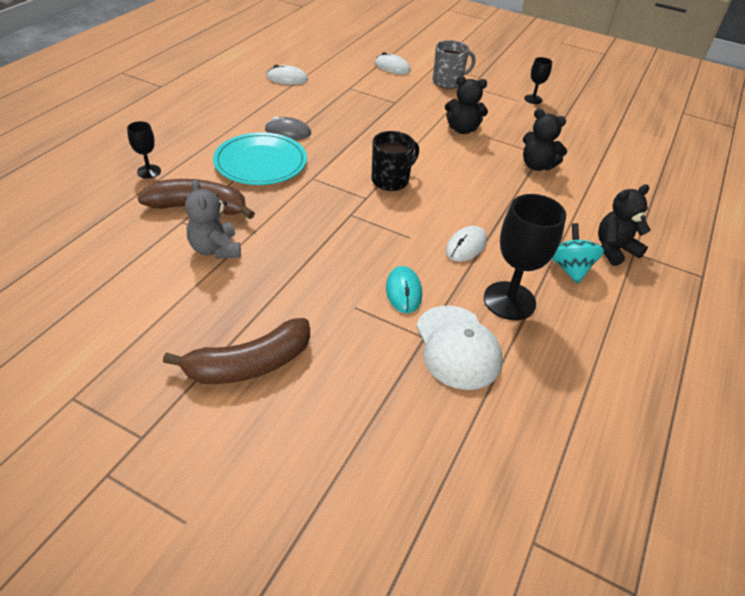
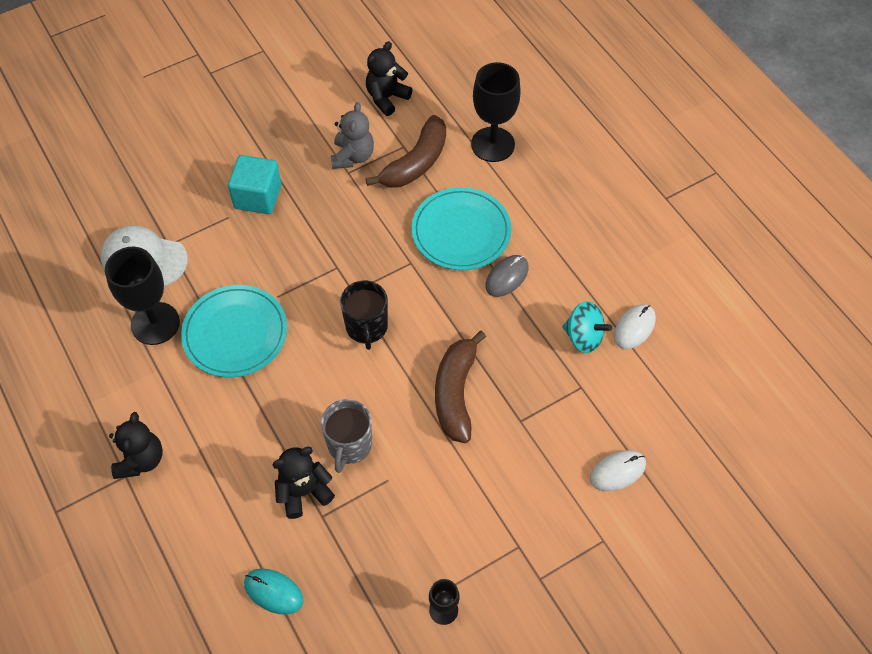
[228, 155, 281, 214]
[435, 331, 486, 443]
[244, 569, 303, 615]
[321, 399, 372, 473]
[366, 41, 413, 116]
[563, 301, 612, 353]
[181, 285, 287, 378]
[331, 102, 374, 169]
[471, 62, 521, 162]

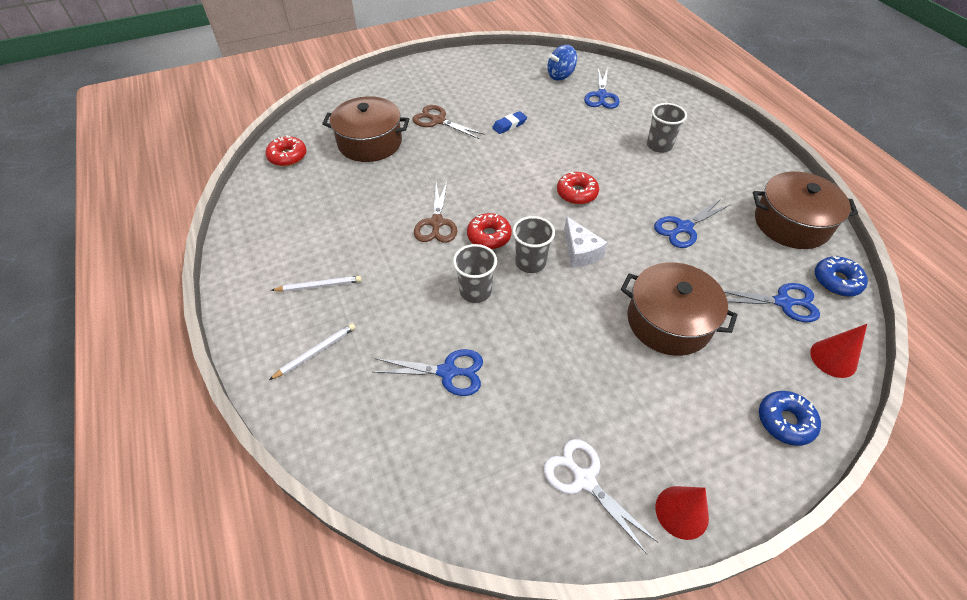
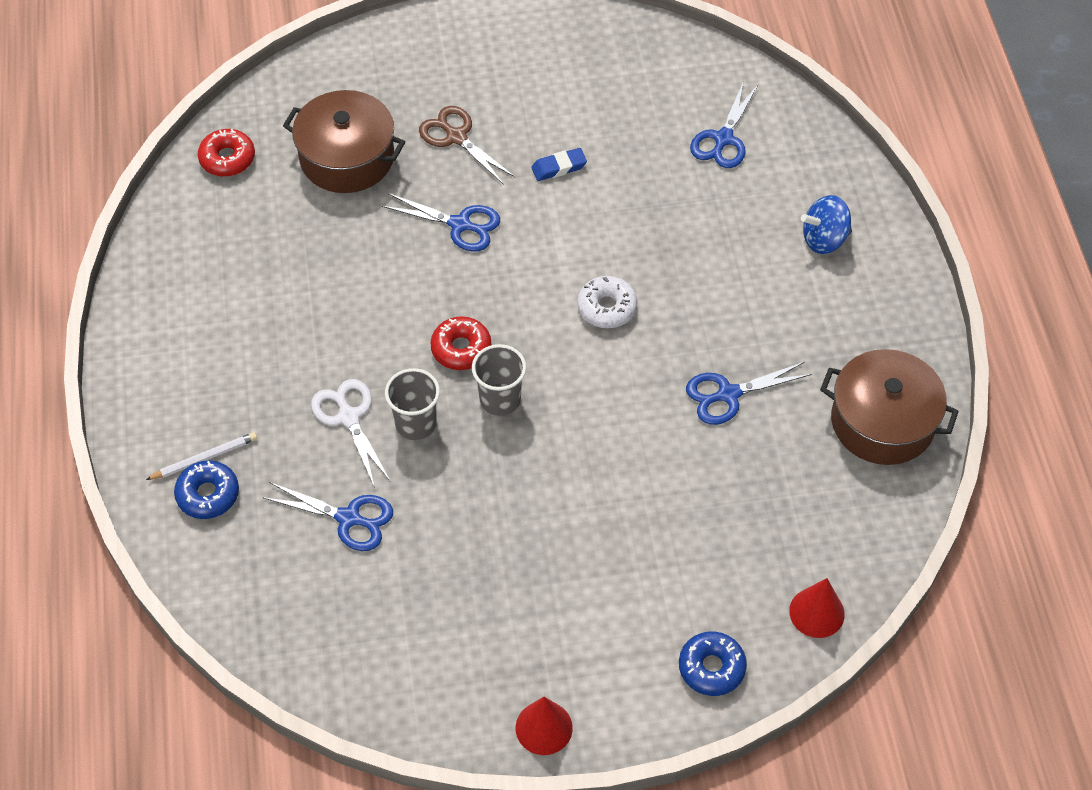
[271, 276, 362, 292] (first image)
[414, 182, 457, 243] (first image)
[564, 216, 607, 268] (first image)
[621, 262, 737, 356] (first image)
[647, 103, 687, 153] (first image)
[311, 379, 391, 488]
[801, 195, 852, 254]
[382, 193, 500, 252]
[174, 461, 239, 519]
[577, 276, 637, 328]

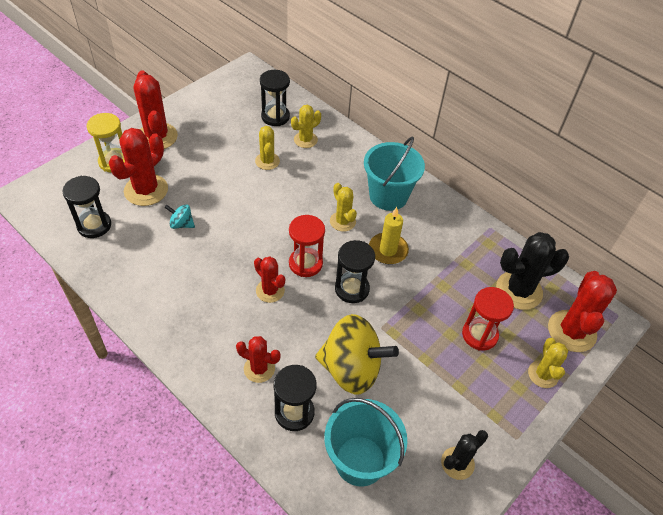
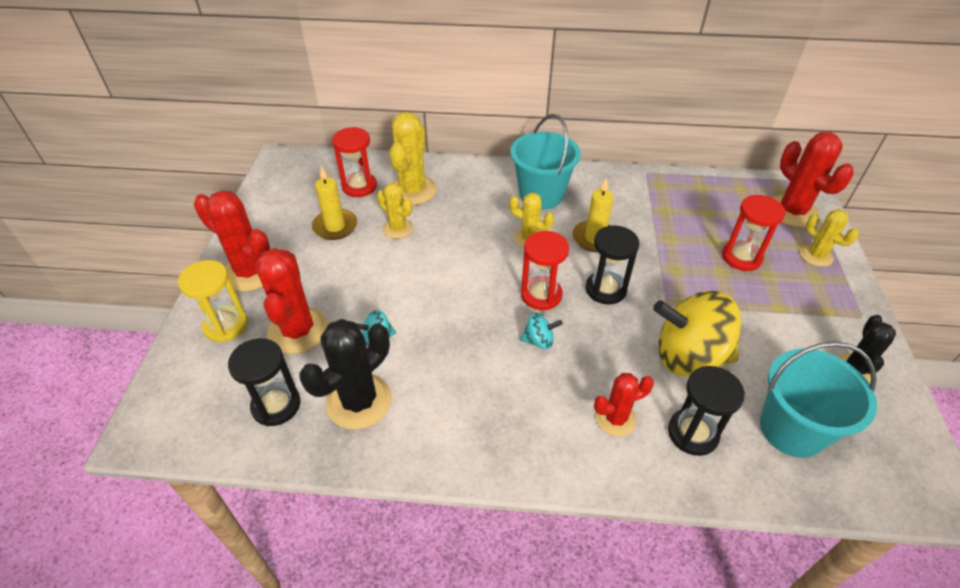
[312, 166, 357, 240]
[299, 319, 392, 430]
[520, 313, 562, 349]
[332, 127, 377, 197]
[653, 291, 741, 377]
[390, 112, 437, 205]

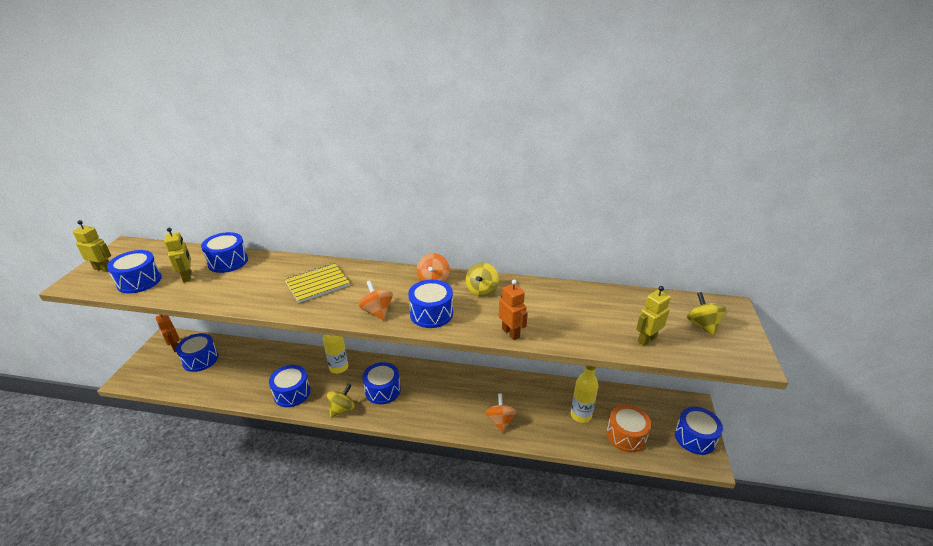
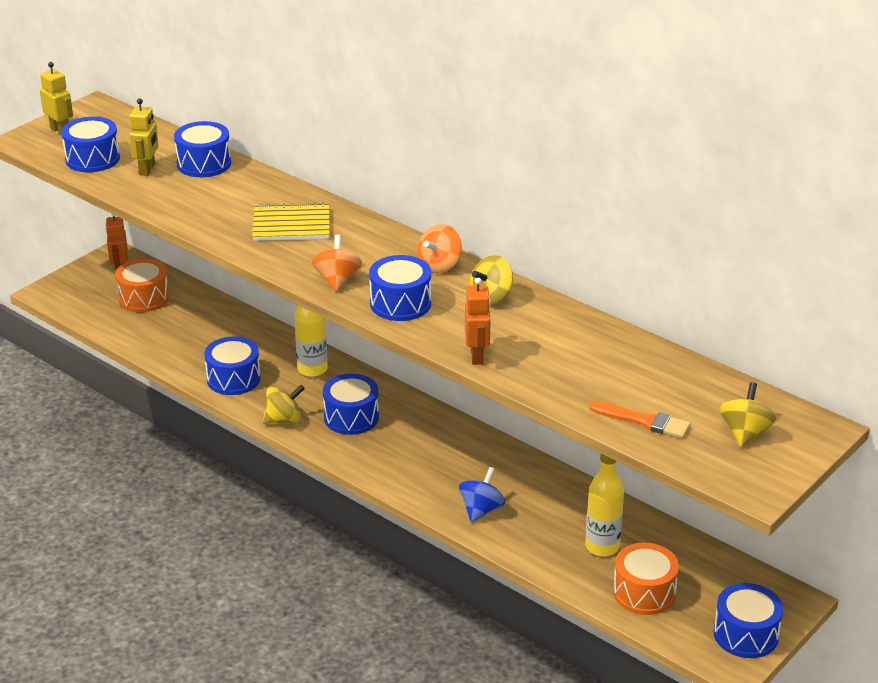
[589, 401, 691, 438]
[115, 259, 169, 312]
[459, 467, 505, 522]

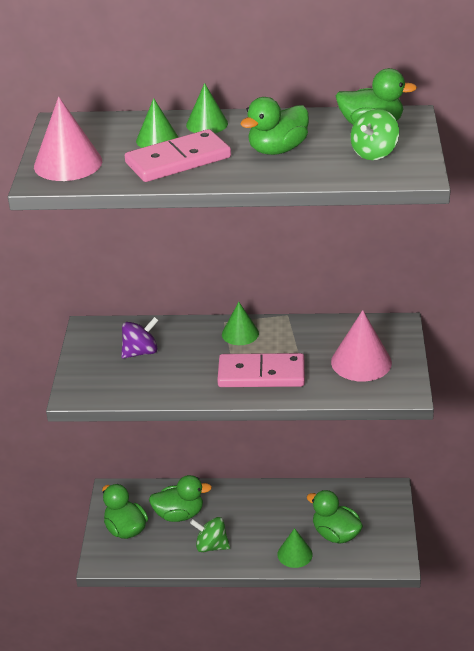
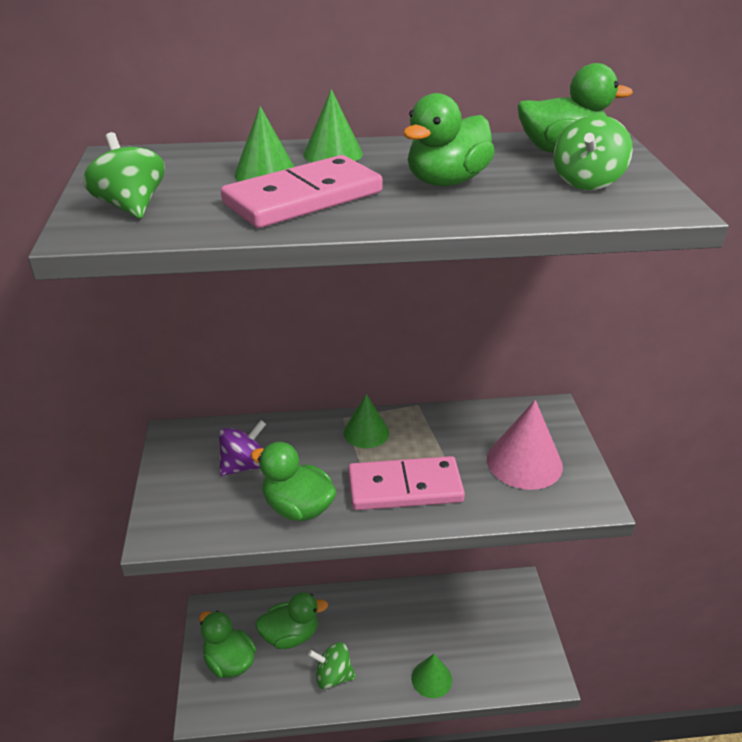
[251, 442, 337, 521]
[83, 132, 165, 219]

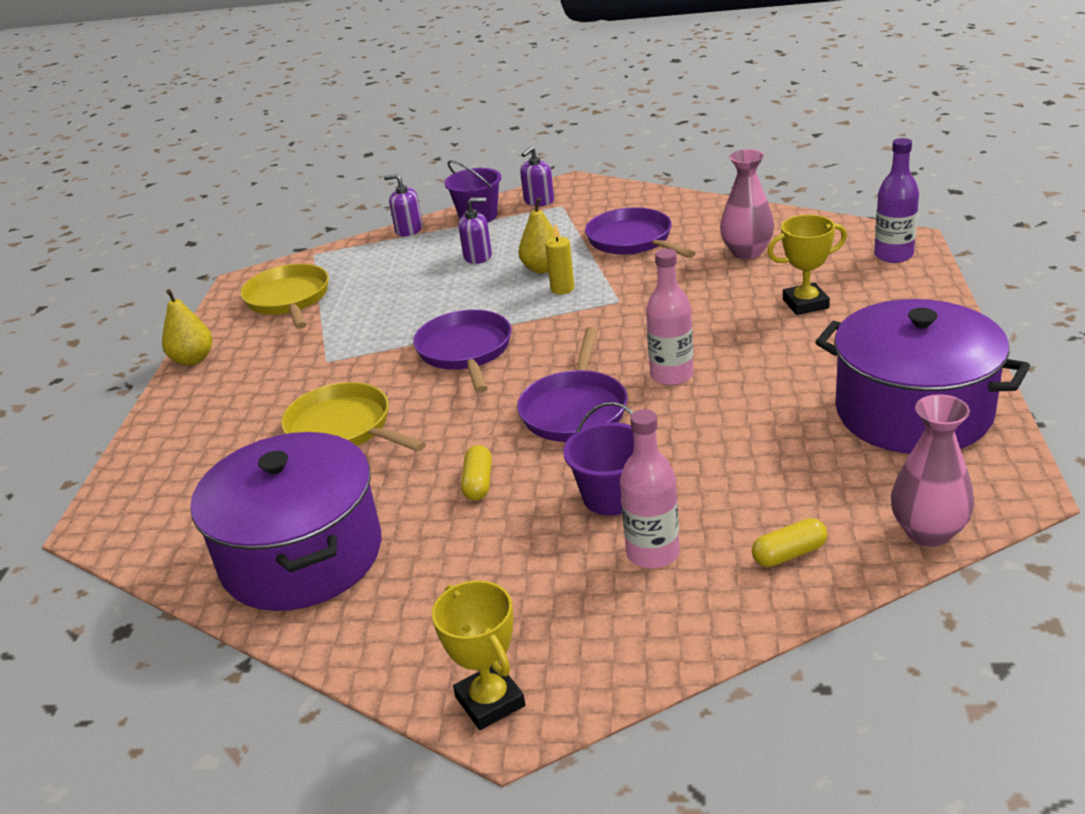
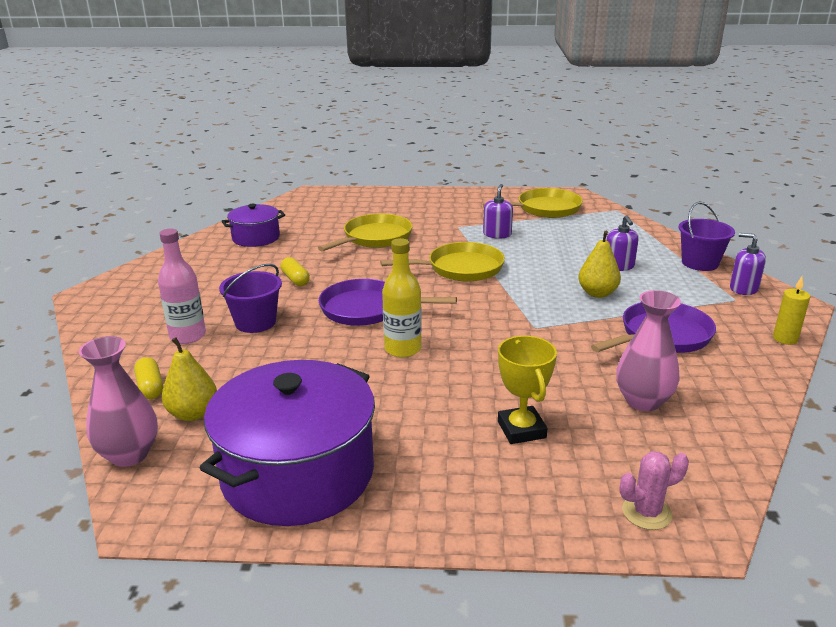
[432, 580, 525, 730] (first image)
[162, 337, 217, 421]
[483, 184, 513, 239]
[773, 276, 810, 345]
[619, 451, 689, 530]
[380, 242, 505, 281]
[382, 238, 422, 358]
[280, 257, 310, 286]
[222, 204, 285, 247]

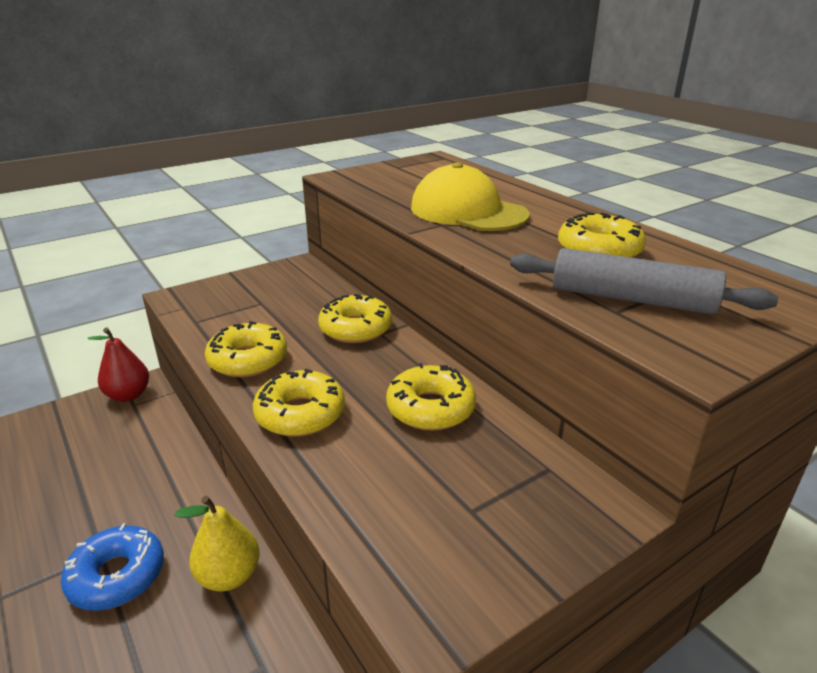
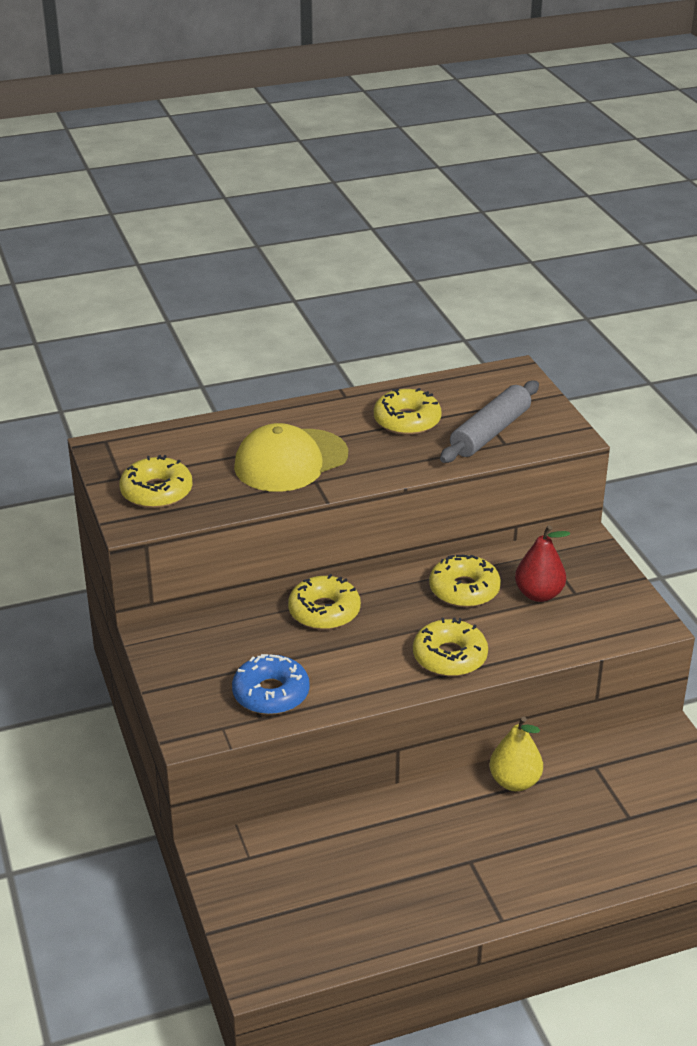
[232, 654, 310, 715]
[515, 525, 570, 602]
[119, 455, 193, 508]

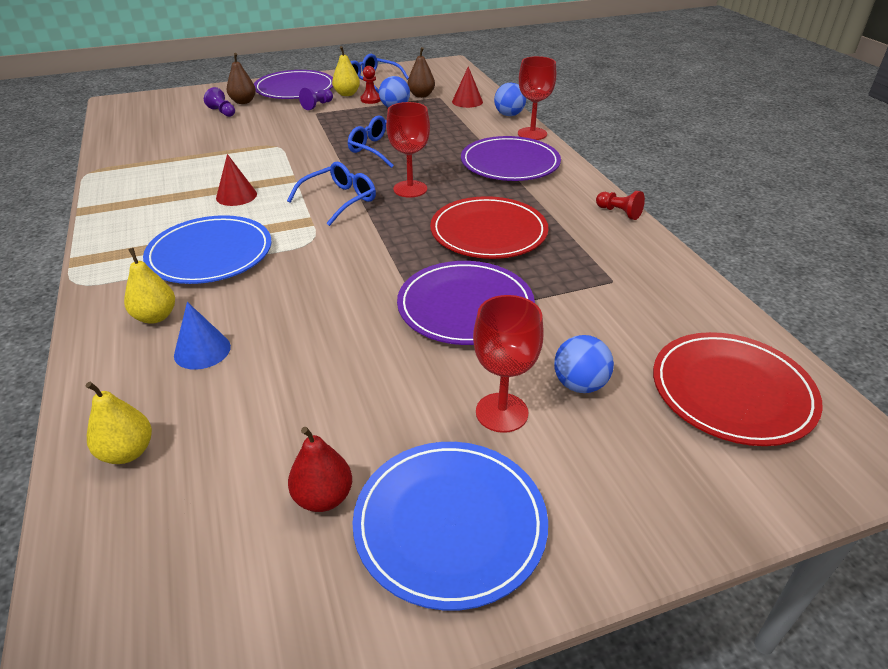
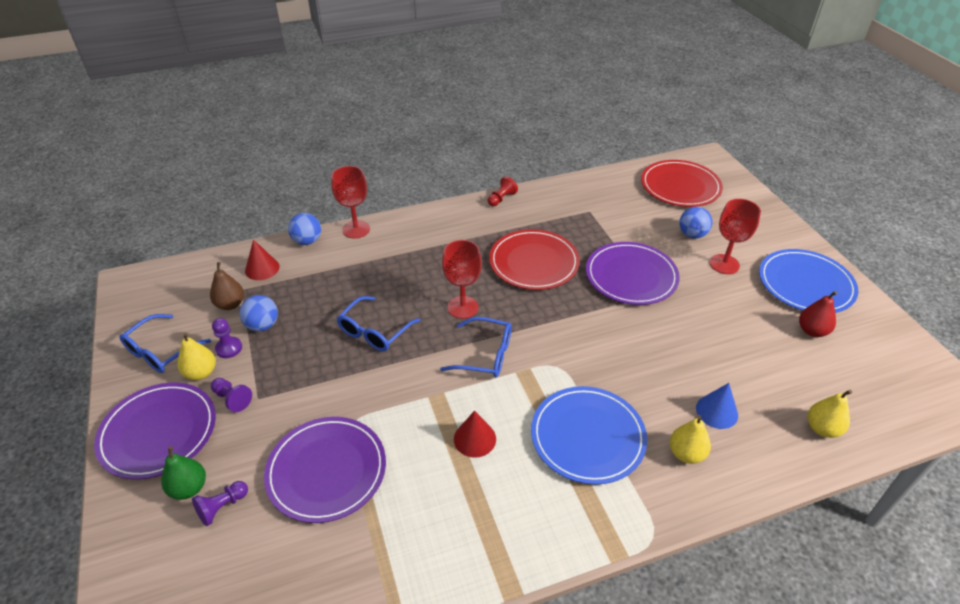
[264, 417, 386, 523]
[161, 446, 206, 500]
[212, 318, 242, 358]
[440, 317, 512, 378]

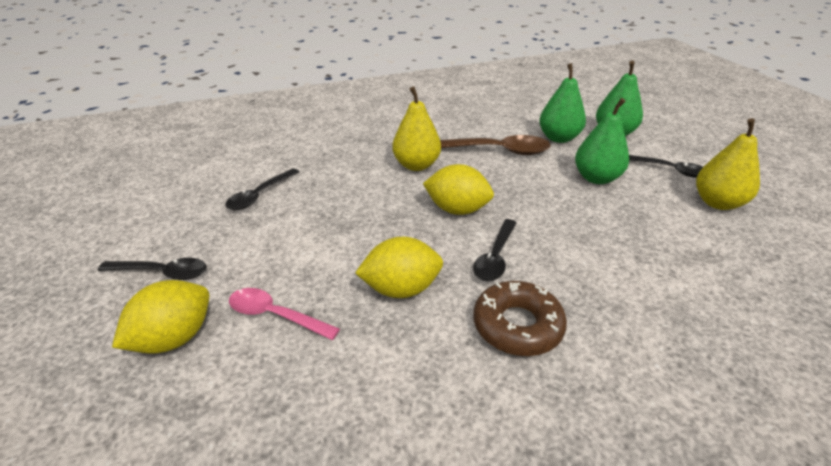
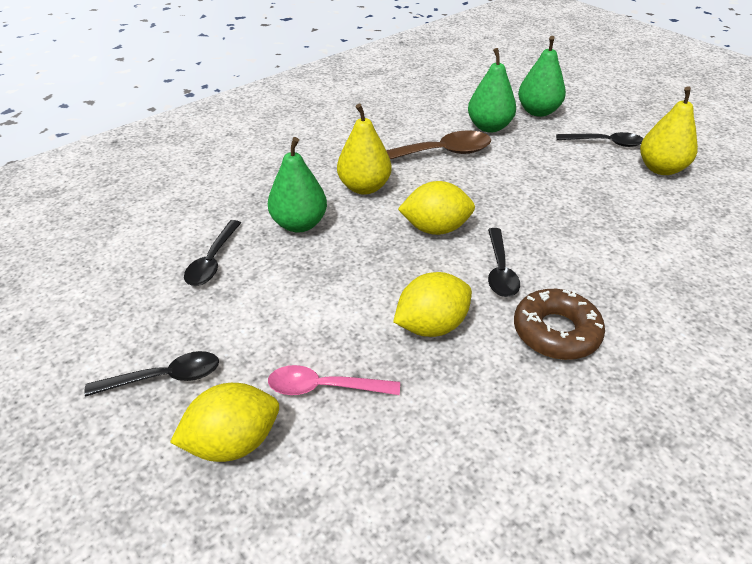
[268, 137, 327, 233]
[170, 383, 279, 462]

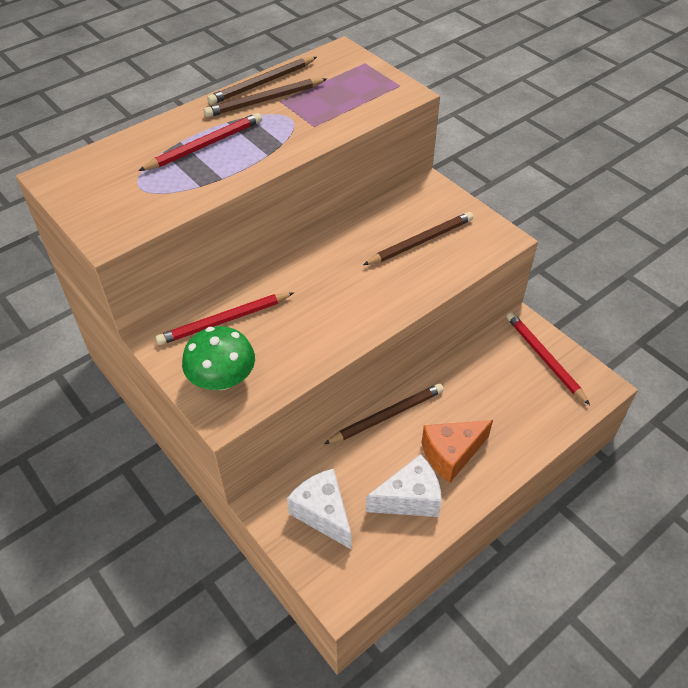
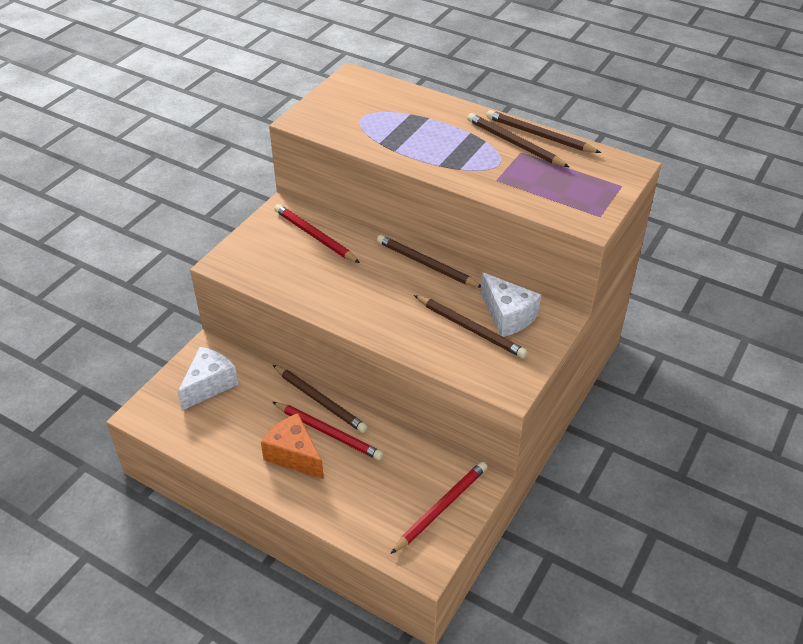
[182, 326, 255, 390] (first image)
[377, 235, 481, 288]
[273, 402, 383, 460]
[480, 272, 541, 337]

